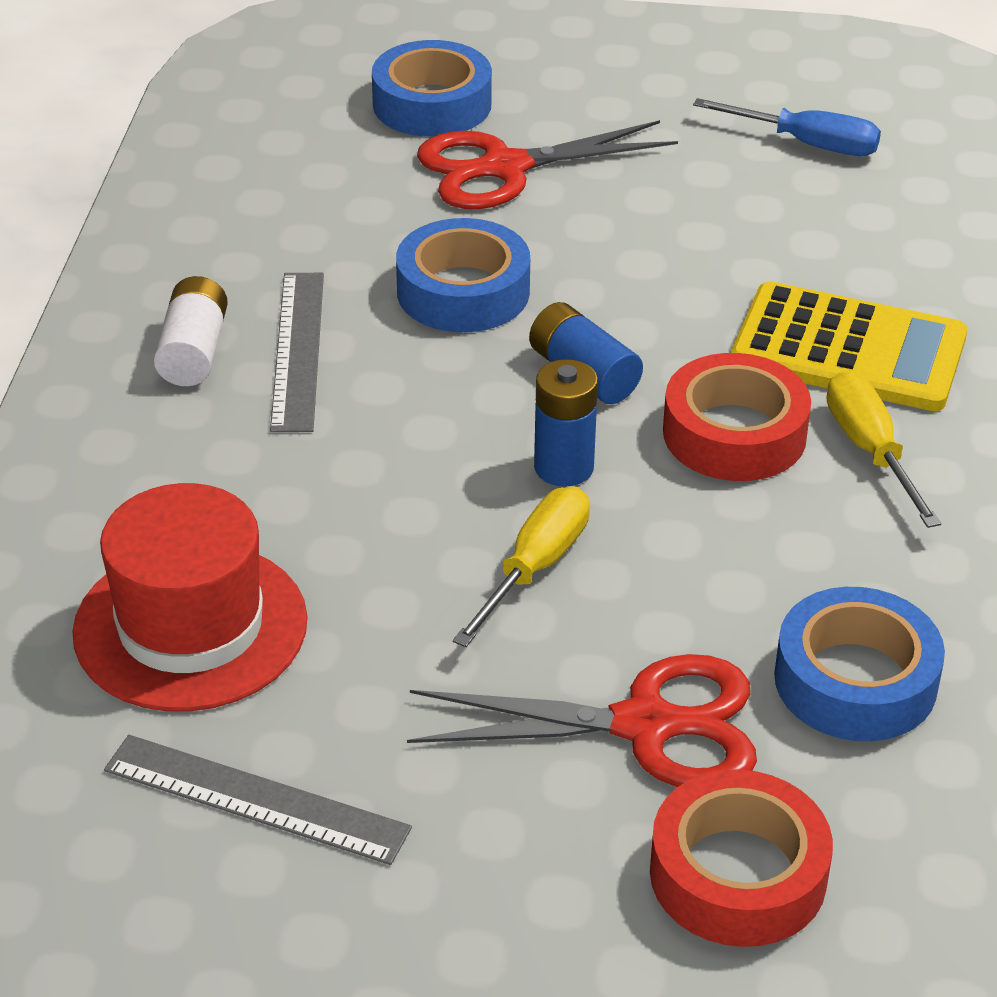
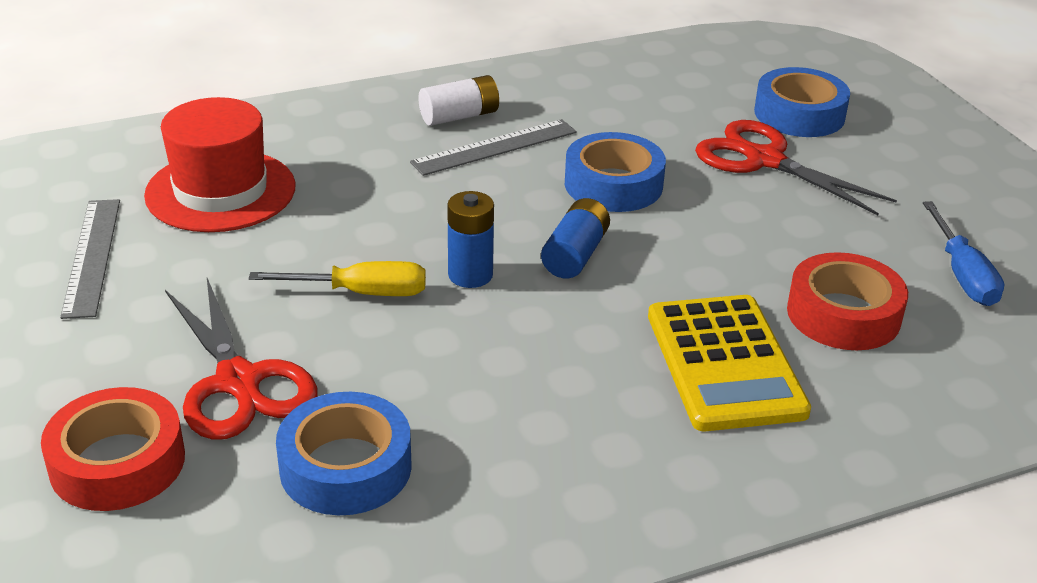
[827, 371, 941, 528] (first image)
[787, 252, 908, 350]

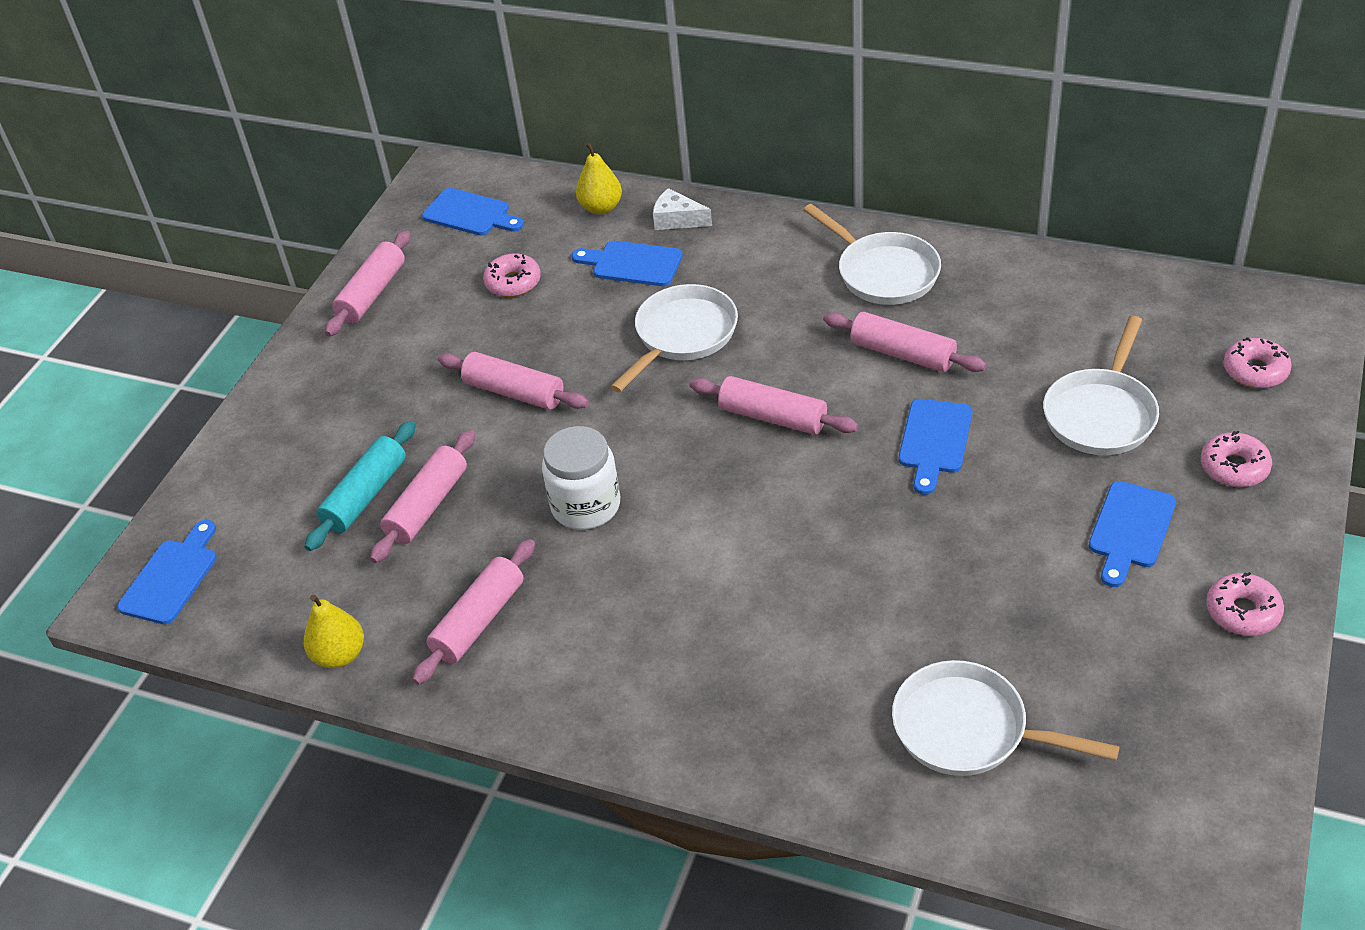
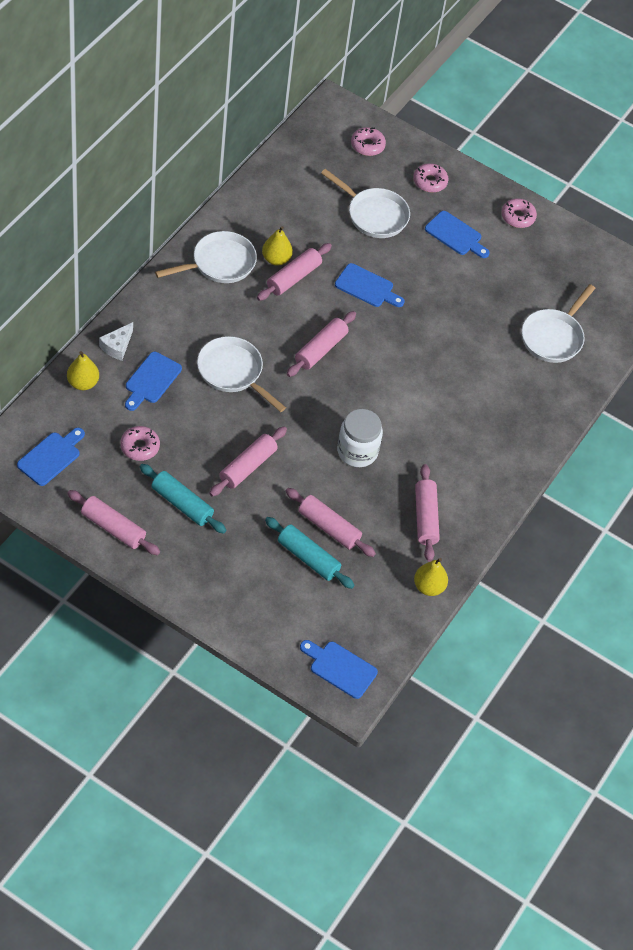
[140, 464, 226, 534]
[262, 226, 293, 266]
[415, 464, 440, 562]

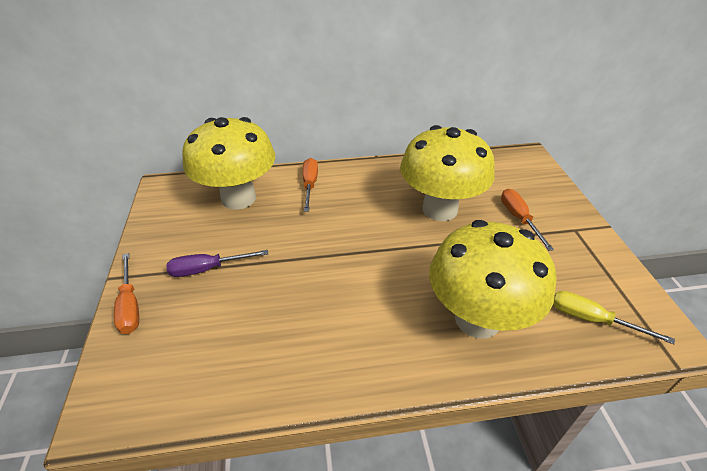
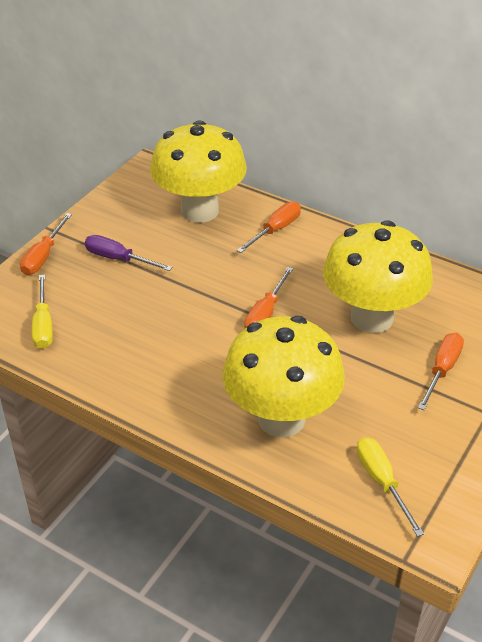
[32, 274, 53, 349]
[244, 267, 293, 328]

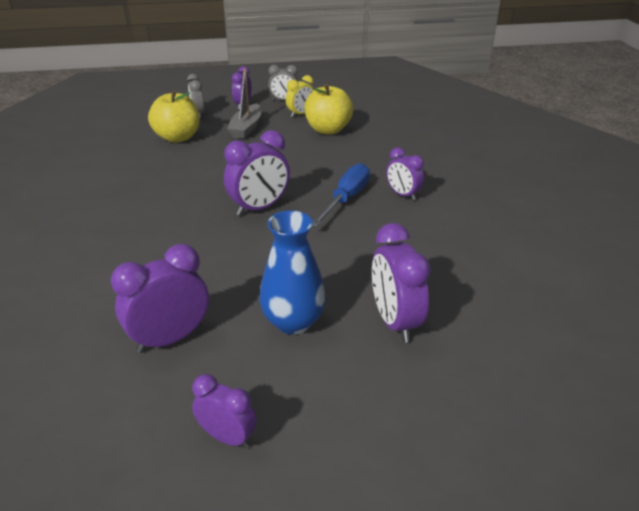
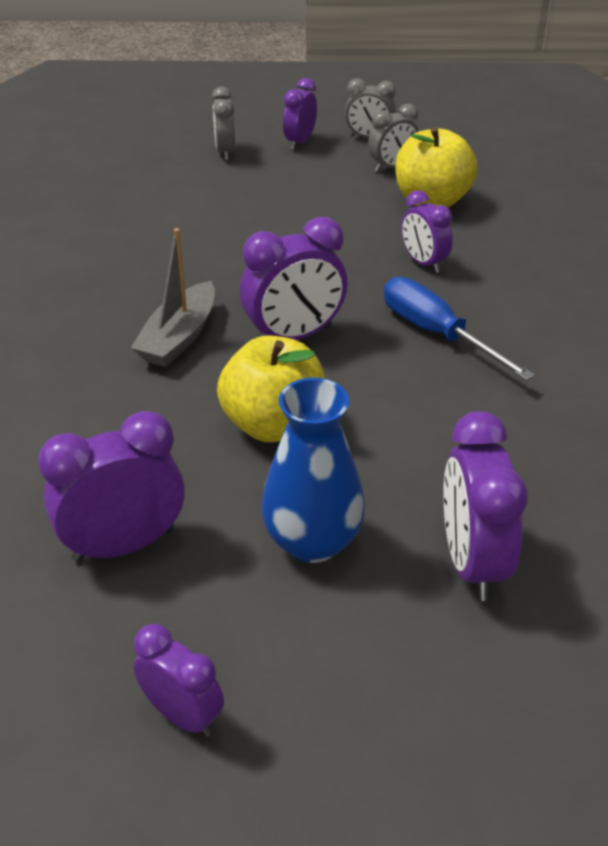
[217, 335, 325, 442]
[131, 228, 215, 367]
[401, 190, 453, 273]
[368, 104, 419, 172]
[384, 277, 535, 381]

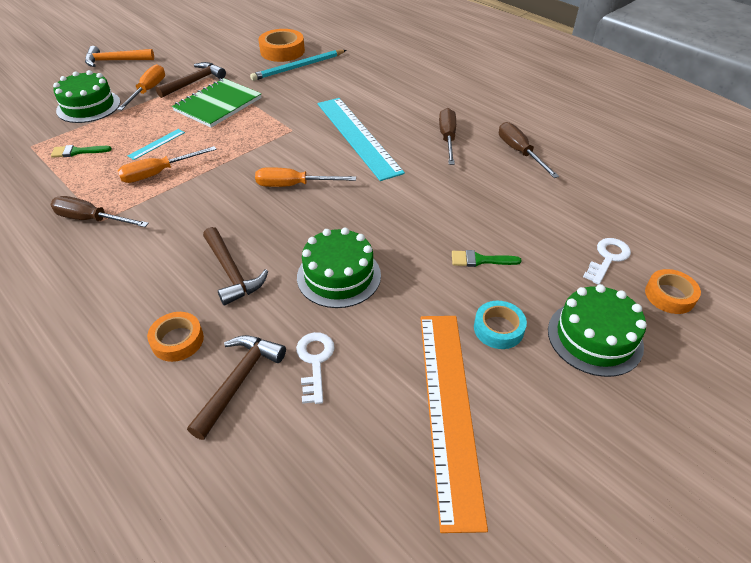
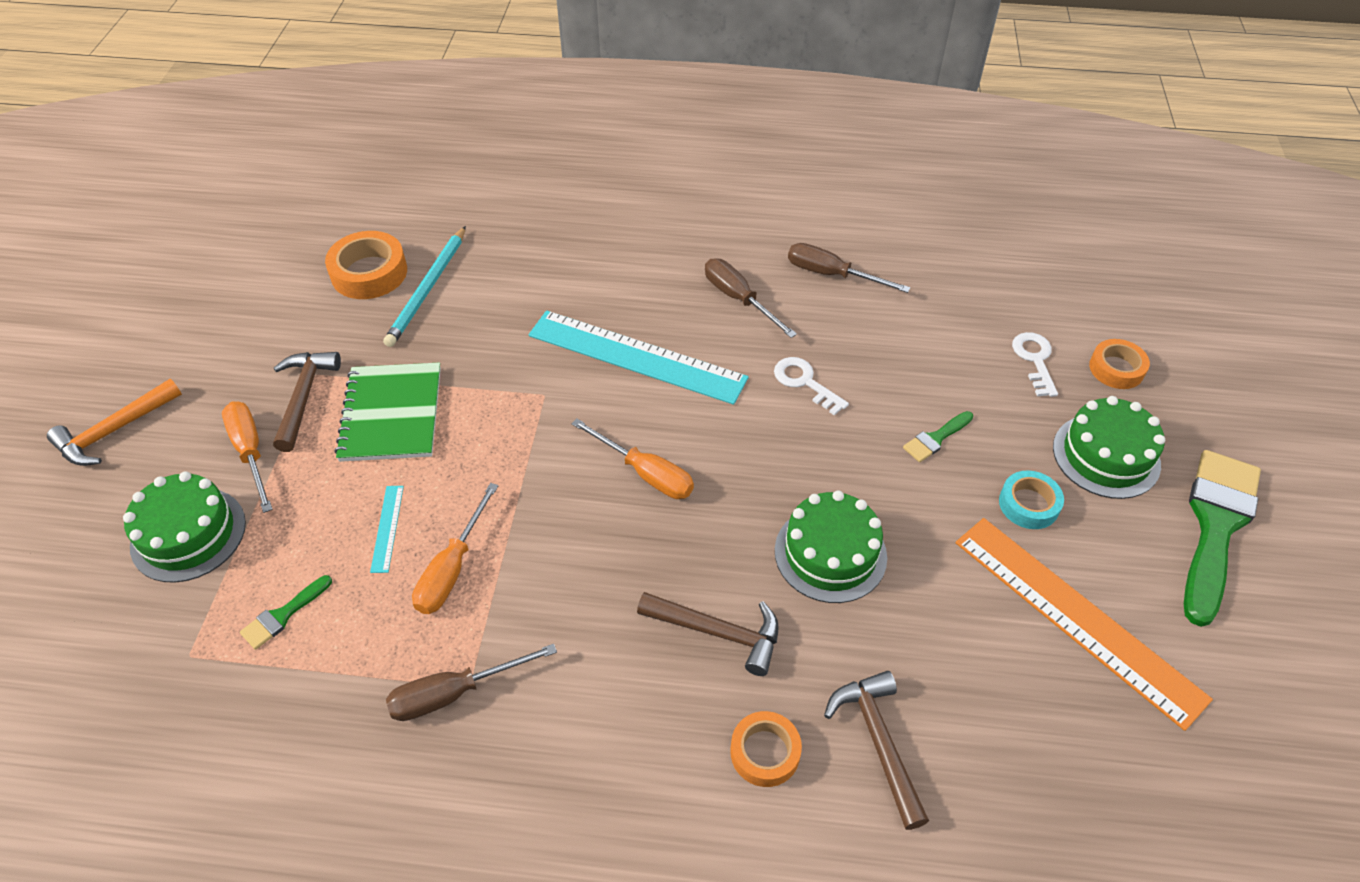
[1184, 450, 1261, 627]
[774, 357, 849, 416]
[571, 418, 694, 499]

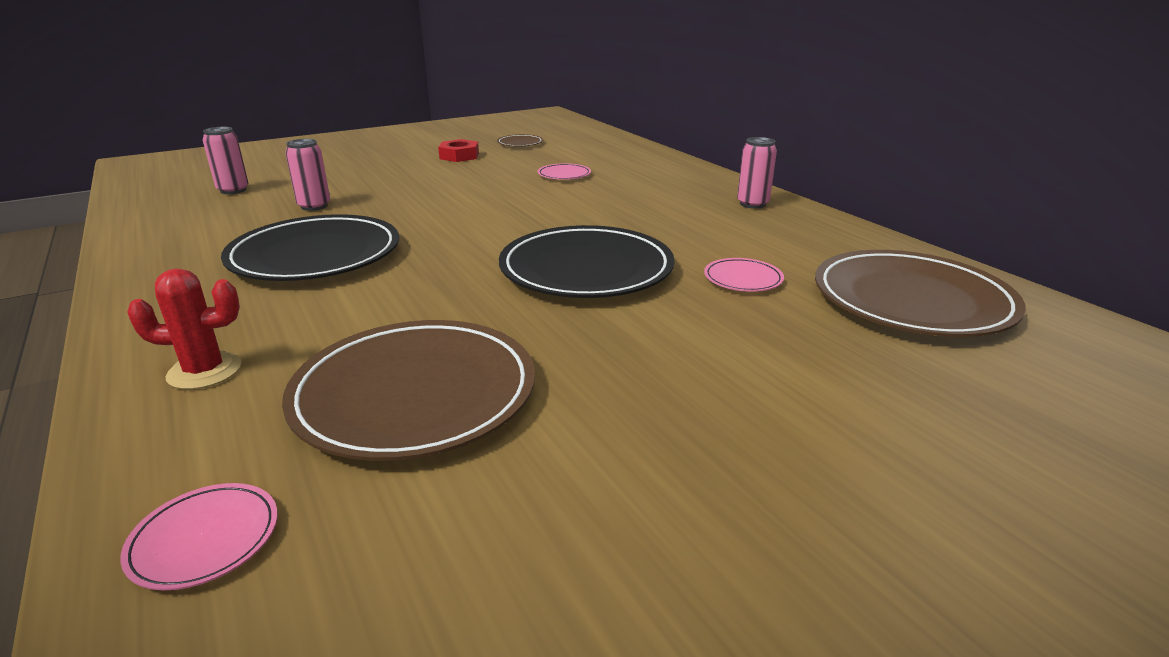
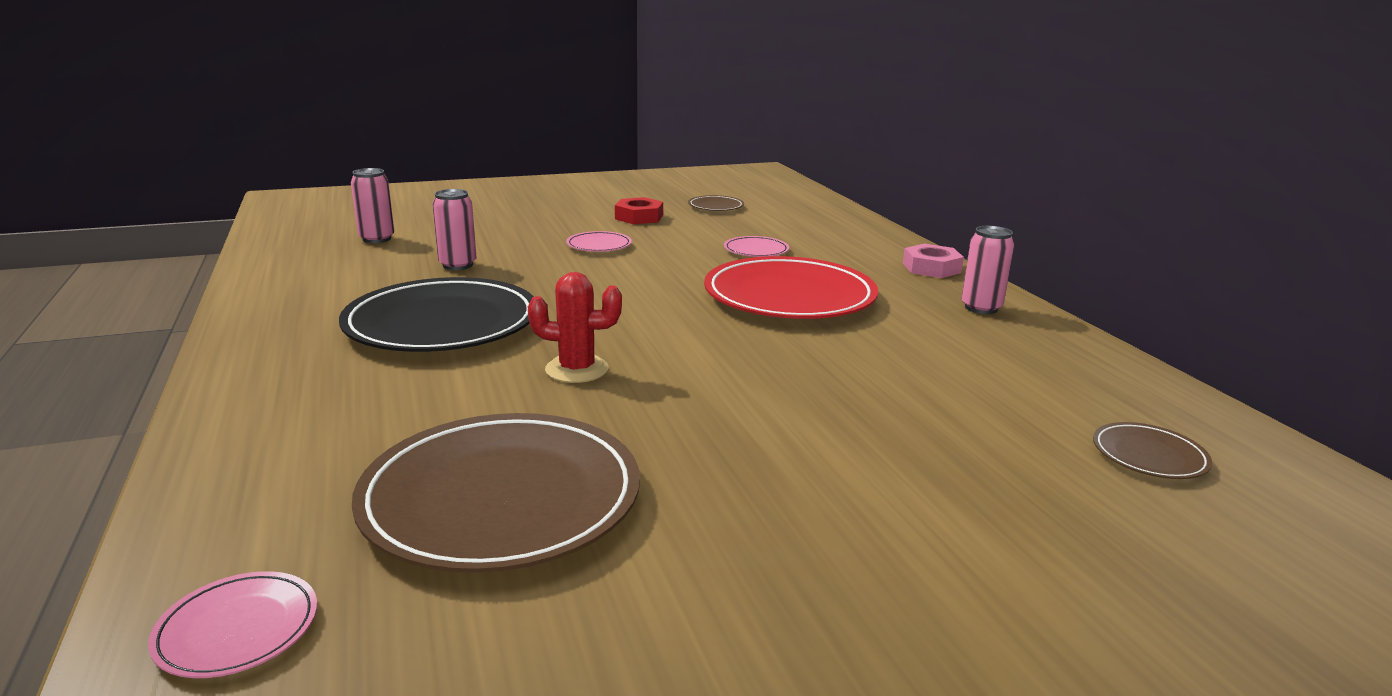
[499, 225, 675, 298] (first image)
[704, 256, 878, 319]
[903, 244, 964, 278]
[528, 272, 622, 383]
[566, 231, 632, 252]
[1093, 422, 1212, 479]

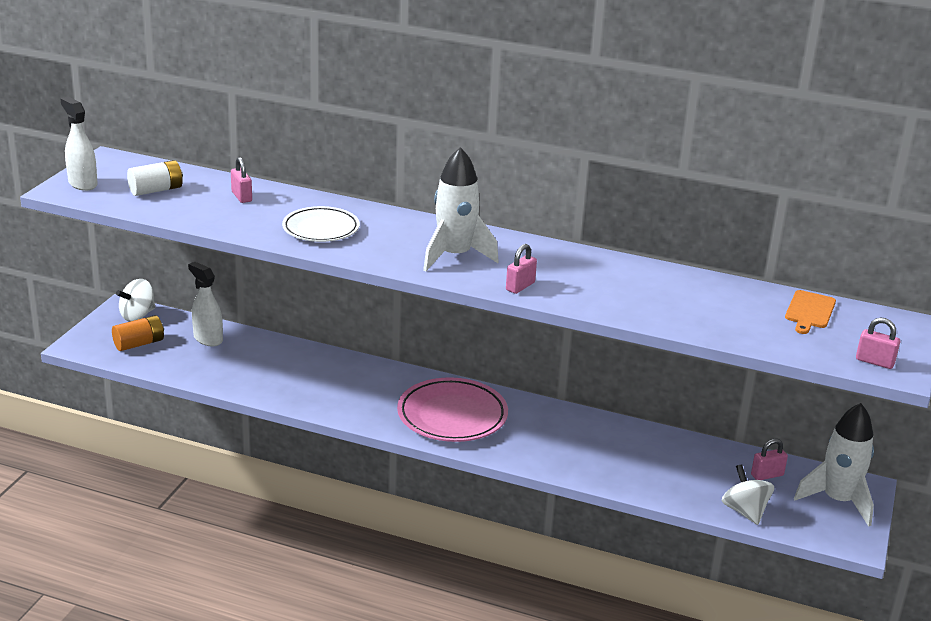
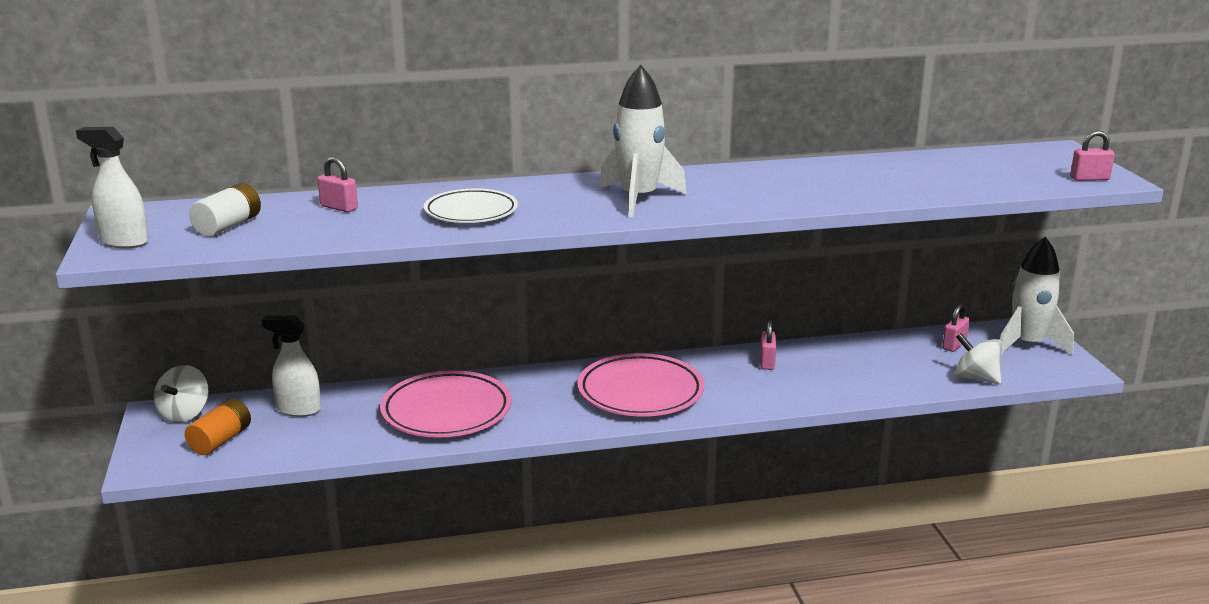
[785, 290, 836, 334] (first image)
[380, 370, 512, 438]
[760, 320, 776, 370]

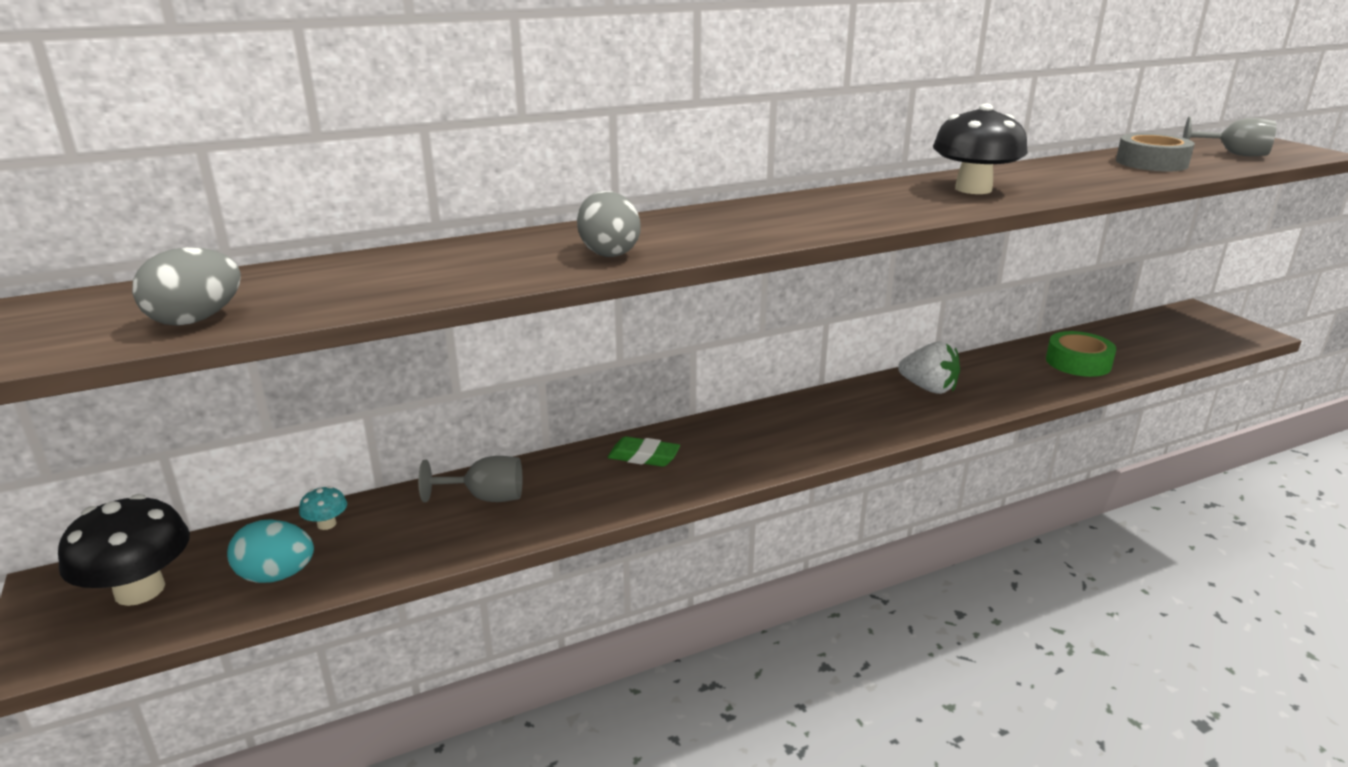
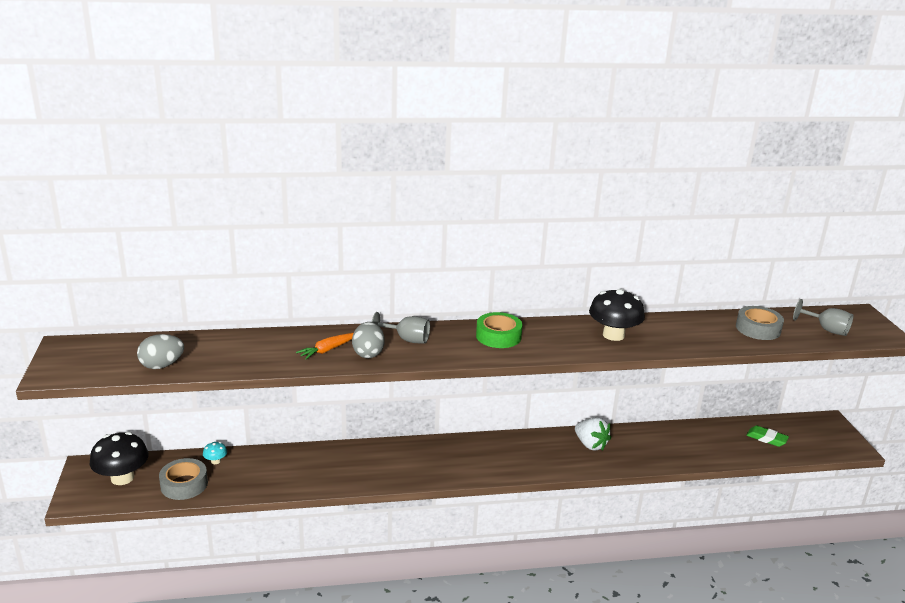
[296, 333, 353, 360]
[372, 312, 430, 343]
[746, 426, 789, 447]
[476, 312, 523, 348]
[159, 458, 208, 500]

